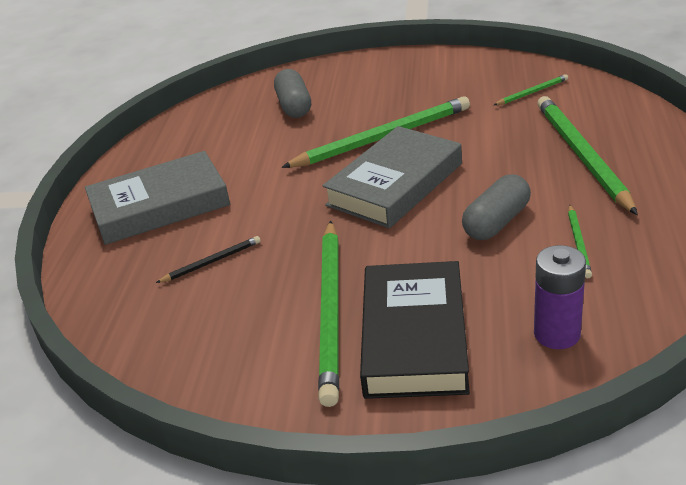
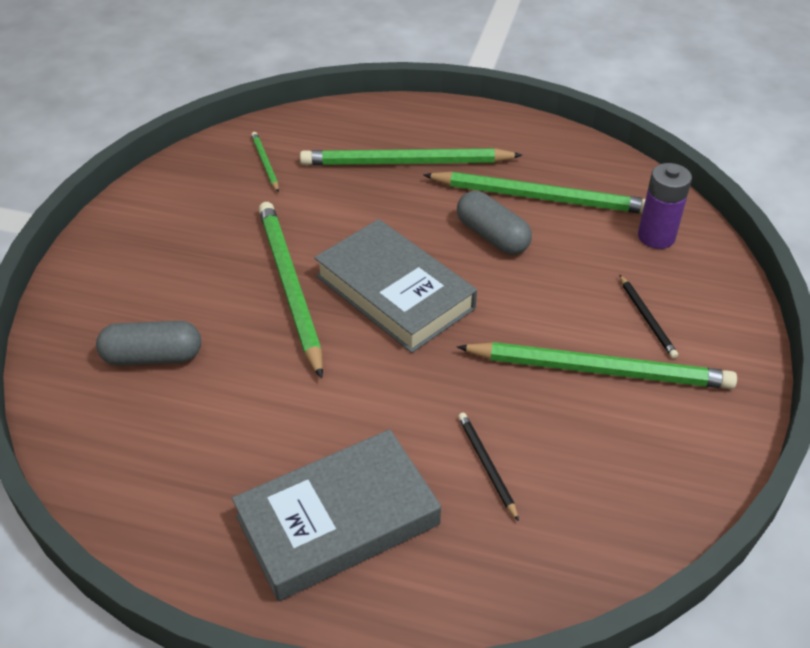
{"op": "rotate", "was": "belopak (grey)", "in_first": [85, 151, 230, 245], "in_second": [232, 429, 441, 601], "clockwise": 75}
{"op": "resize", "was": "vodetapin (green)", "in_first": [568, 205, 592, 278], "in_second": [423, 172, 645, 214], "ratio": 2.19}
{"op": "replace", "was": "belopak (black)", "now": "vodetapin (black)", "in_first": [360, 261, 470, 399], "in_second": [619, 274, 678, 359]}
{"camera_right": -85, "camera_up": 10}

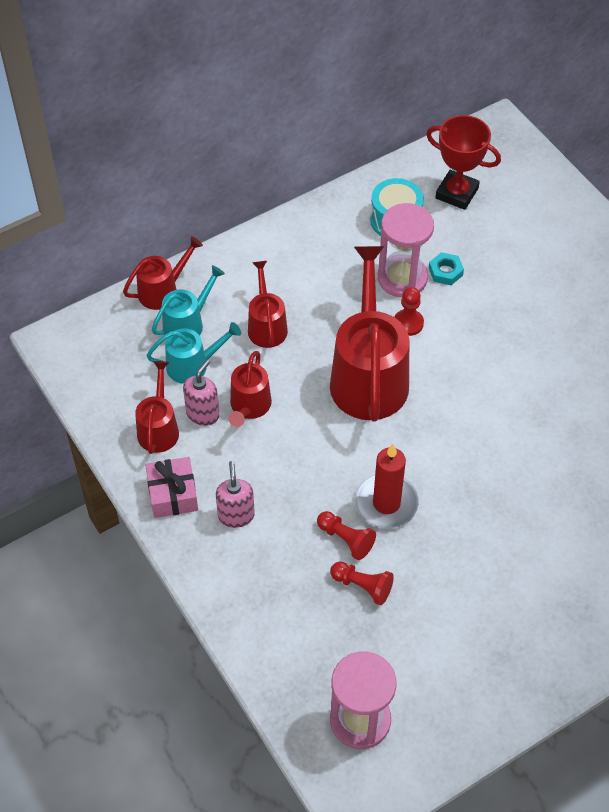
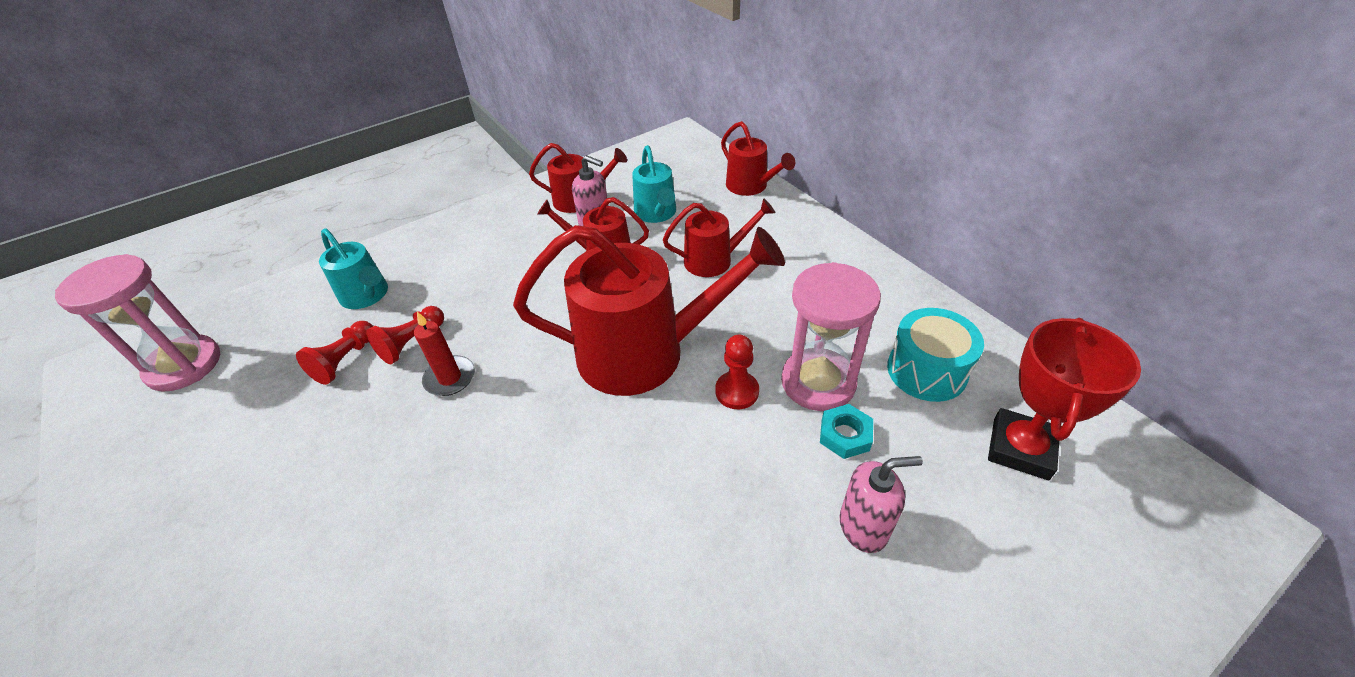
{"op": "move", "was": "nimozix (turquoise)", "in_first": [152, 265, 225, 336], "in_second": [319, 228, 388, 309]}
{"op": "resize", "was": "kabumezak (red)", "in_first": [355, 444, 419, 528], "in_second": [414, 312, 475, 396], "ratio": 0.64}
{"op": "delete", "was": "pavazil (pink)", "in_first": [145, 457, 198, 518]}
{"op": "move", "was": "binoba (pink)", "in_first": [216, 461, 255, 528], "in_second": [840, 456, 923, 553]}
{"camera_right": 90, "camera_up": -10}

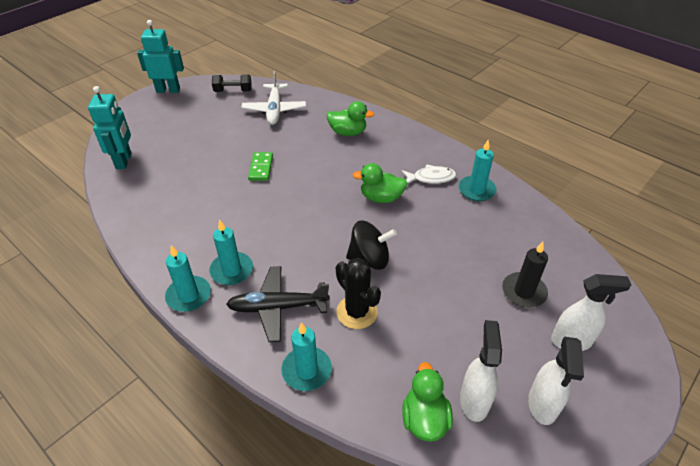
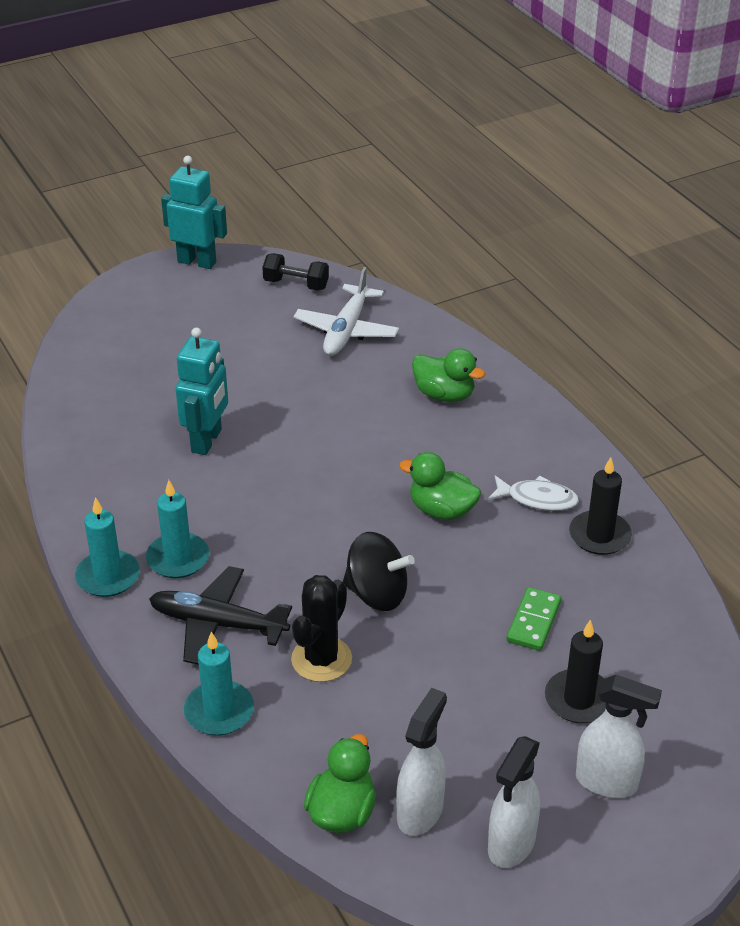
{"op": "move", "was": "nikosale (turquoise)", "in_first": [88, 86, 131, 169], "in_second": [176, 327, 228, 455]}
{"op": "recolor", "was": "kabumezak (turquoise)", "now": "kabumezak (black)", "in_first": [459, 140, 496, 201], "in_second": [569, 457, 632, 555]}
{"op": "move", "was": "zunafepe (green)", "in_first": [248, 152, 273, 181], "in_second": [506, 587, 561, 651]}
{"op": "rotate", "was": "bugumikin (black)", "in_first": [336, 258, 381, 329], "in_second": [291, 575, 352, 682], "clockwise": 45}
{"camera_right": 20, "camera_up": -5}

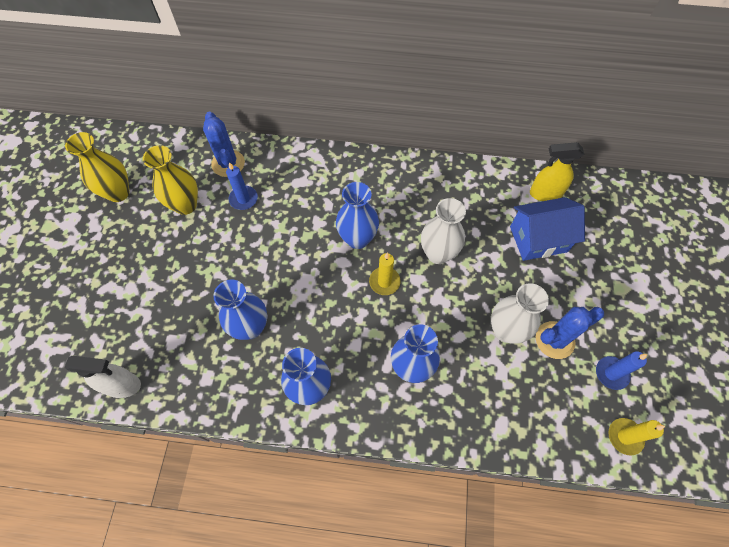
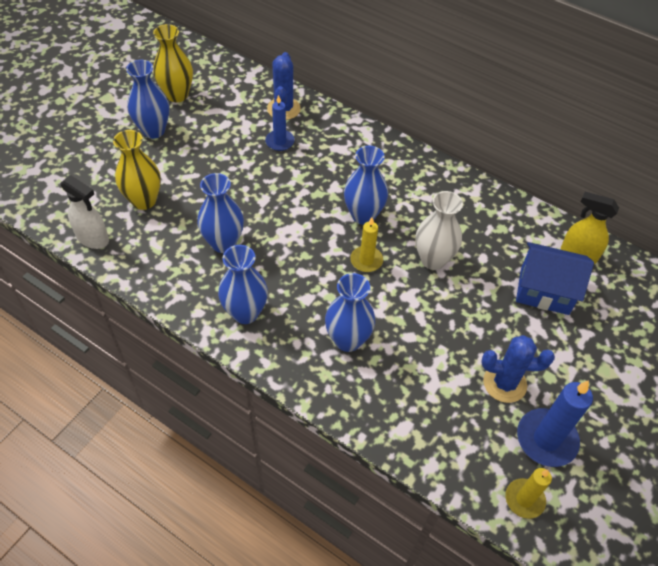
{"op": "move", "was": "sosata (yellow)", "in_first": [143, 145, 198, 215], "in_second": [113, 130, 161, 210]}
{"op": "delete", "was": "sosata (white)", "in_first": [491, 283, 549, 344]}
{"op": "resize", "was": "kabumezak (blue)", "in_first": [596, 351, 647, 390], "in_second": [517, 380, 593, 467], "ratio": 1.61}
{"op": "insert", "now": "sosata (blue)", "in_second": [126, 60, 169, 139]}
{"camera_right": 25, "camera_up": -10}

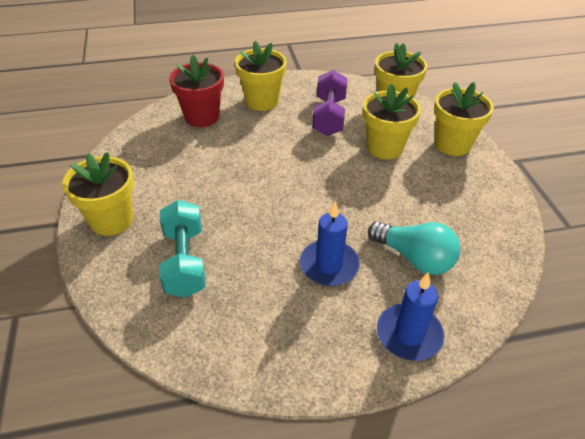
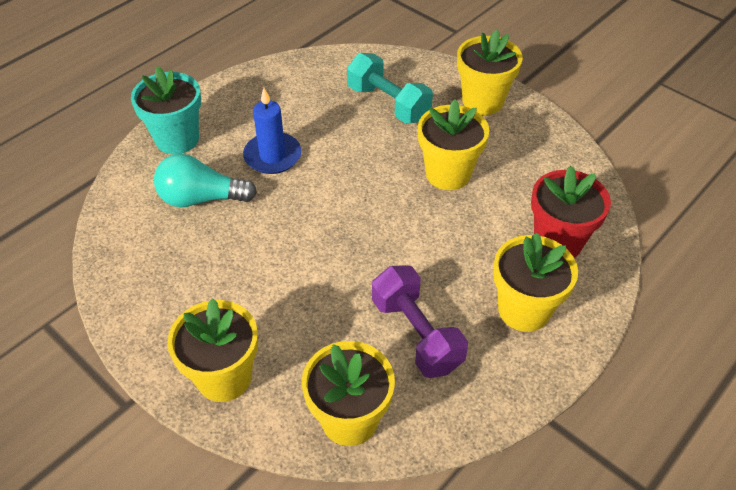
{"op": "move", "was": "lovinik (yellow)", "in_first": [363, 84, 421, 160], "in_second": [418, 99, 489, 190]}
{"op": "replace", "was": "kabumezak (blue)", "now": "lovinik (turquoise)", "in_first": [377, 272, 444, 361], "in_second": [131, 66, 201, 154]}
{"camera_right": 145, "camera_up": 5}

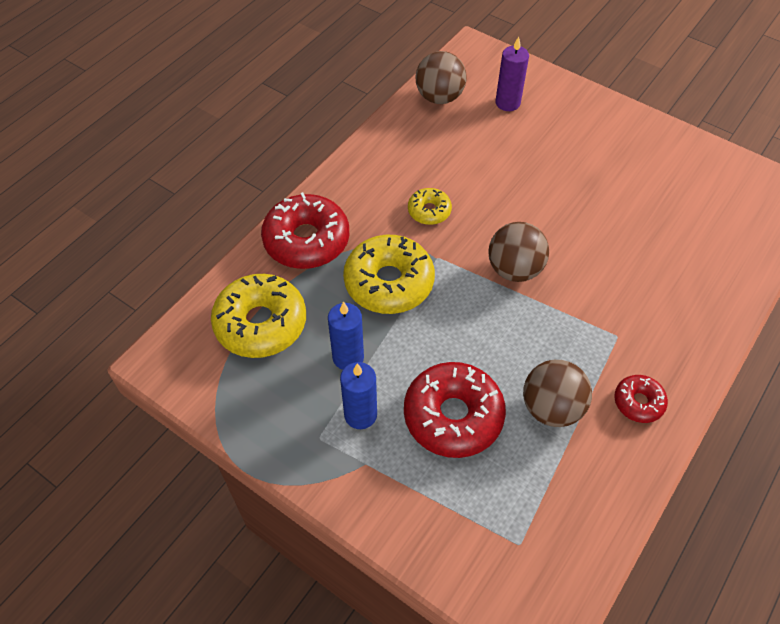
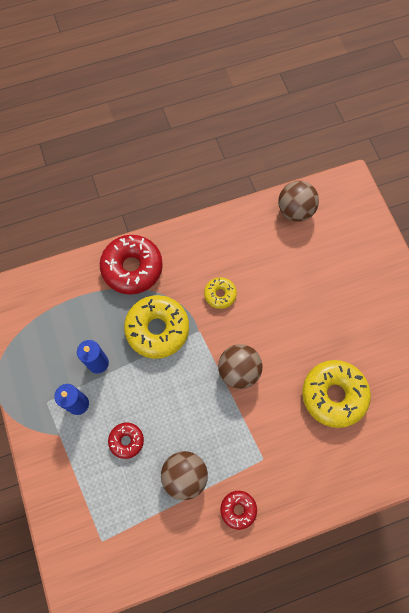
{"op": "delete", "was": "kabumezak (purple)", "in_first": [496, 37, 529, 111]}
{"op": "move", "was": "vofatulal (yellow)", "in_first": [211, 274, 306, 358], "in_second": [302, 360, 371, 428]}
{"op": "resize", "was": "vofatulal (red)", "in_first": [404, 362, 506, 458], "in_second": [108, 423, 144, 459], "ratio": 0.52}
{"camera_right": 35, "camera_up": 15}

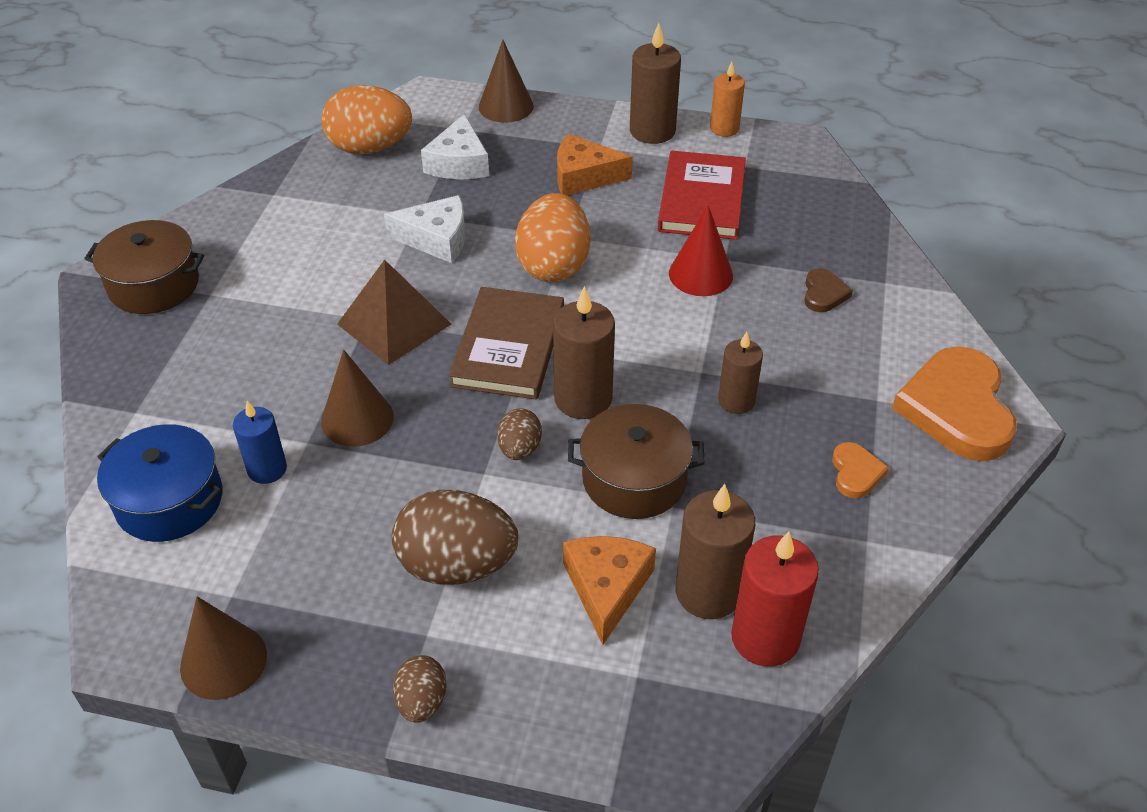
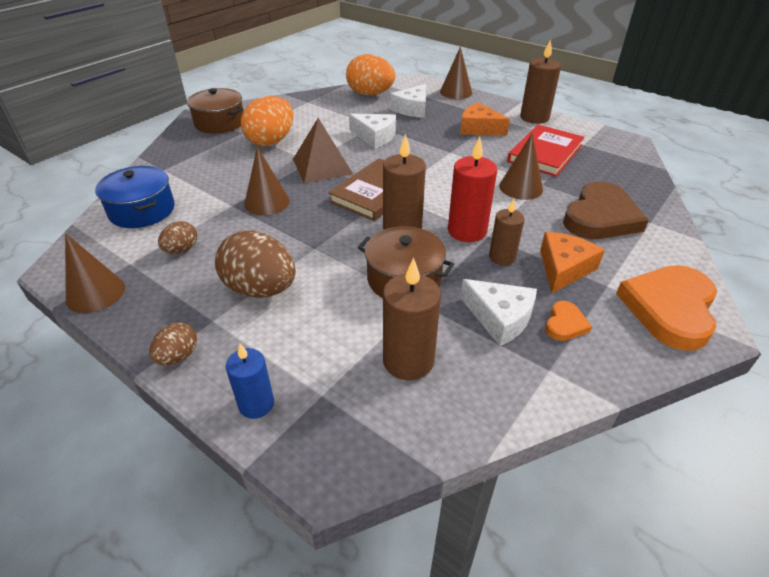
{"op": "delete", "was": "kabumezak (orange)", "in_first": [710, 62, 745, 137]}
{"op": "move", "was": "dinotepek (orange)", "in_first": [515, 193, 590, 282], "in_second": [241, 96, 293, 146]}
{"op": "recolor", "was": "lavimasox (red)", "now": "lavimasox (brown)", "in_first": [669, 205, 733, 296], "in_second": [499, 133, 543, 200]}
{"op": "resize", "was": "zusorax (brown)", "in_first": [804, 268, 853, 312], "in_second": [563, 182, 649, 239], "ratio": 2.2}
{"op": "move", "was": "kabumezak (blue)", "in_first": [233, 401, 287, 484], "in_second": [226, 344, 274, 419]}
{"op": "move", "was": "dinotepek (brown)", "in_first": [497, 409, 542, 460], "in_second": [158, 221, 197, 254]}
{"op": "move", "was": "kabumezak (red)", "in_first": [731, 532, 819, 667], "in_second": [448, 137, 497, 242]}
{"op": "move", "was": "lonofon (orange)", "in_first": [563, 536, 656, 645], "in_second": [540, 232, 605, 293]}
{"op": "insert", "now": "lonofon (white)", "in_second": [460, 279, 537, 346]}
{"camera_right": 25, "camera_up": -5}

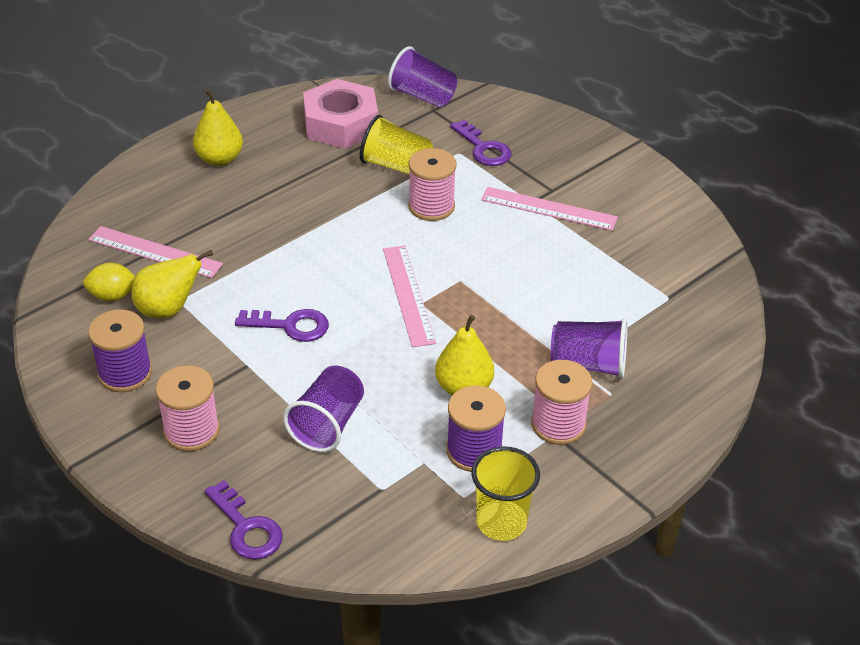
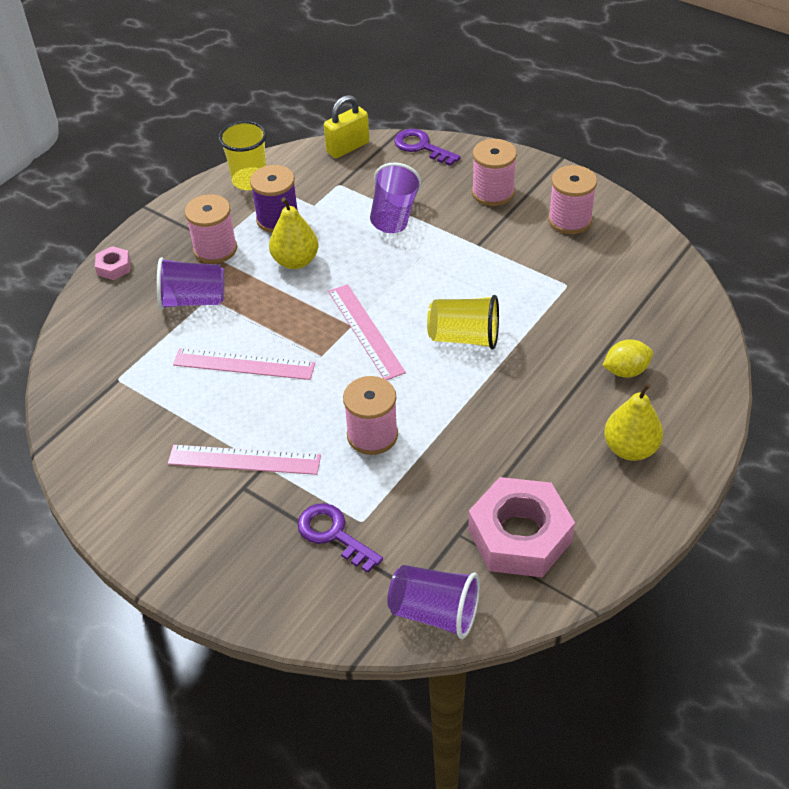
{"op": "move", "was": "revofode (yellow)", "in_first": [360, 115, 433, 174], "in_second": [427, 295, 499, 350]}
{"op": "move", "was": "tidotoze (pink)", "in_first": [88, 226, 223, 278], "in_second": [173, 348, 315, 380]}
{"op": "delete", "was": "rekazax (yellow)", "in_first": [132, 250, 213, 318]}
{"op": "move", "was": "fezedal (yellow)", "in_first": [83, 263, 136, 301], "in_second": [602, 339, 653, 378]}
{"op": "recolor", "was": "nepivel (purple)", "now": "nepivel (pink)", "in_first": [88, 309, 152, 392], "in_second": [548, 165, 597, 234]}
{"op": "delete", "was": "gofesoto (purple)", "in_first": [235, 309, 329, 342]}
{"op": "insert", "now": "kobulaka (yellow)", "in_second": [324, 95, 369, 158]}
{"op": "insert", "now": "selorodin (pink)", "in_second": [95, 246, 130, 280]}
{"camera_right": 170, "camera_up": 5}

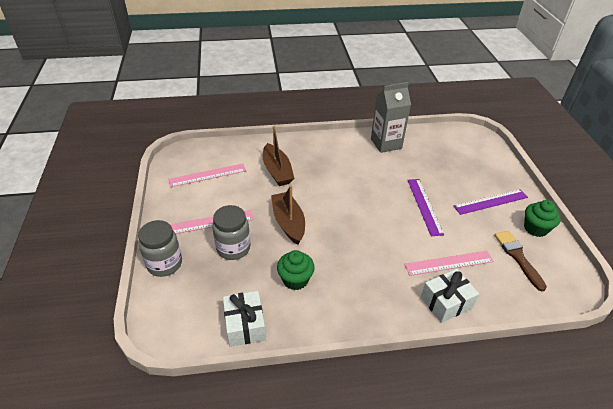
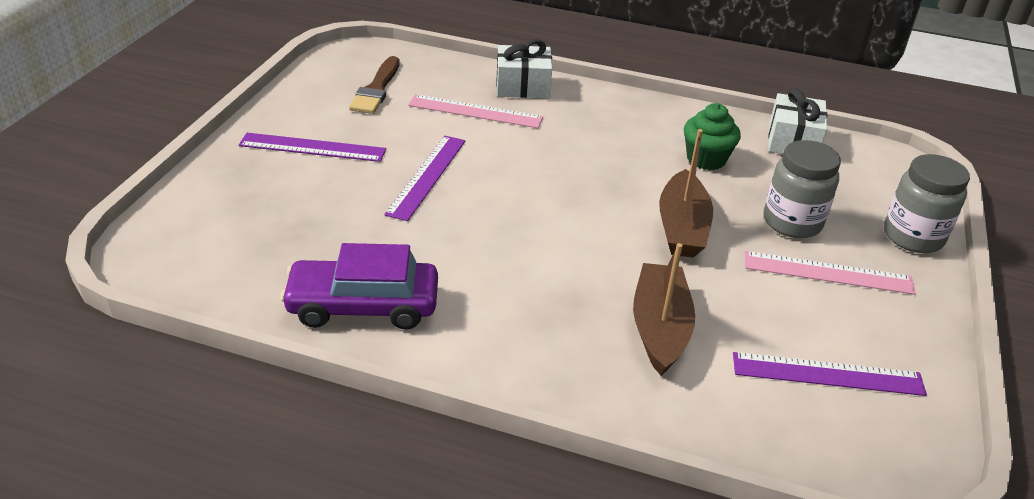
{"op": "replace", "was": "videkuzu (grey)", "now": "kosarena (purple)", "in_first": [371, 82, 411, 153], "in_second": [280, 243, 438, 330]}
{"op": "recolor", "was": "tidotoze (pink)", "now": "tidotoze (purple)", "in_first": [168, 163, 246, 187], "in_second": [733, 352, 927, 396]}
{"op": "delete", "was": "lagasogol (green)", "in_first": [524, 200, 561, 237]}
{"camera_right": -155, "camera_up": -5}

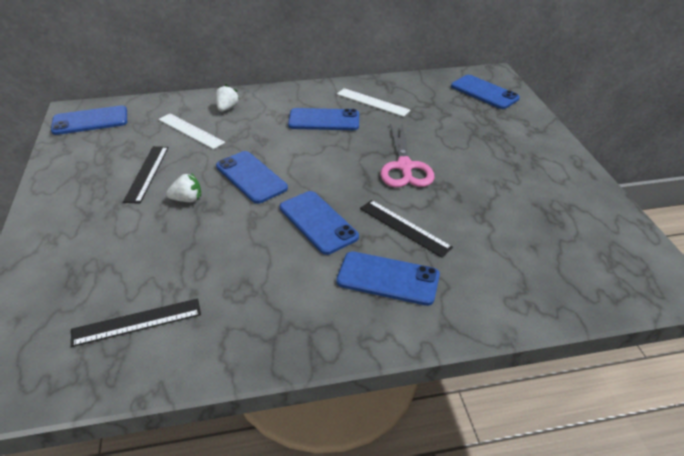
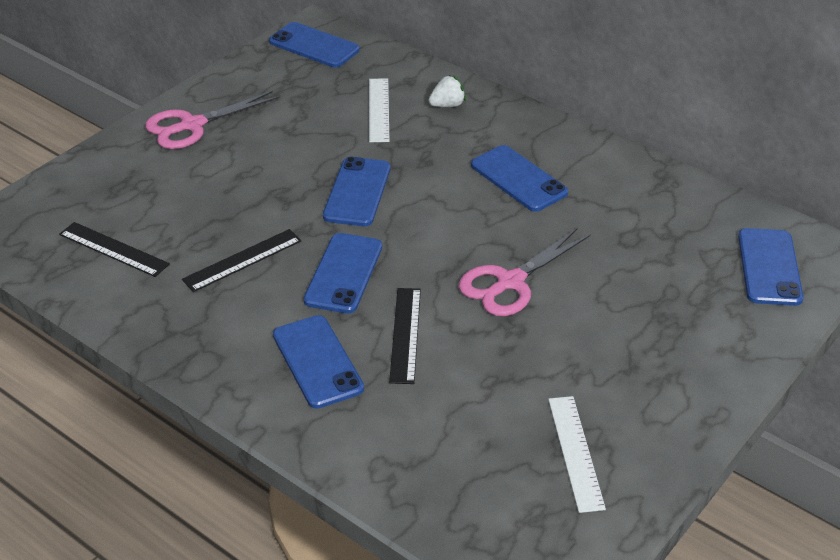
{"op": "move", "was": "tidotoze (white)", "in_first": [337, 88, 411, 117], "in_second": [548, 396, 606, 513]}
{"op": "move", "was": "tidotoze (black)", "in_first": [123, 146, 168, 204], "in_second": [182, 229, 302, 292]}
{"op": "delete", "was": "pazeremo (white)", "in_first": [166, 173, 201, 202]}
{"op": "insert", "now": "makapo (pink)", "in_second": [145, 91, 280, 149]}
{"camera_right": 50, "camera_up": 0}

